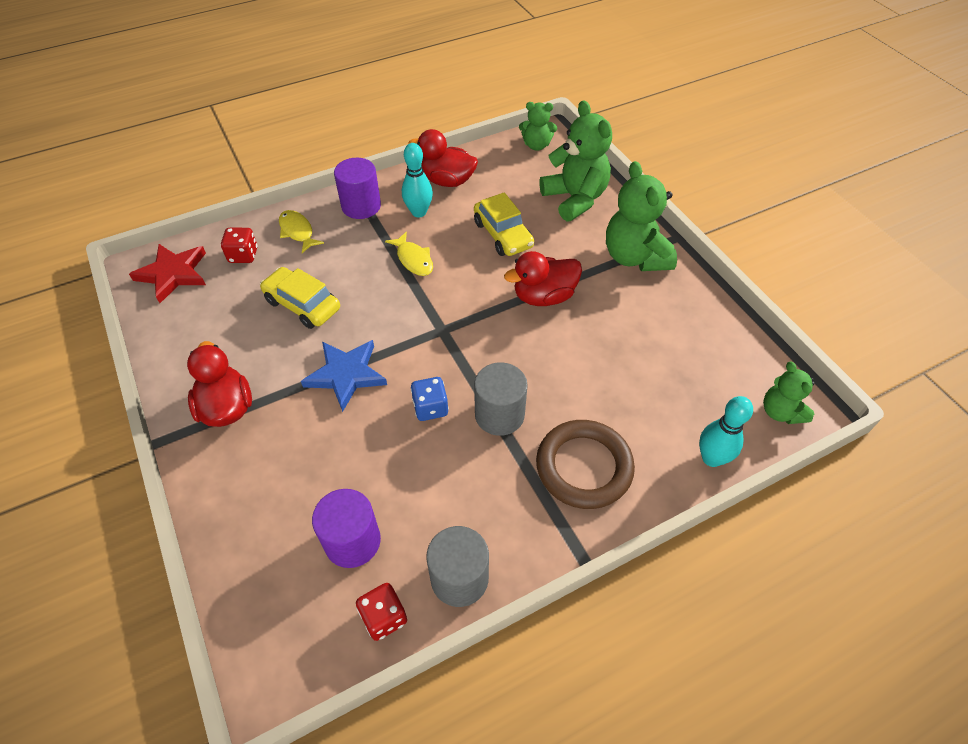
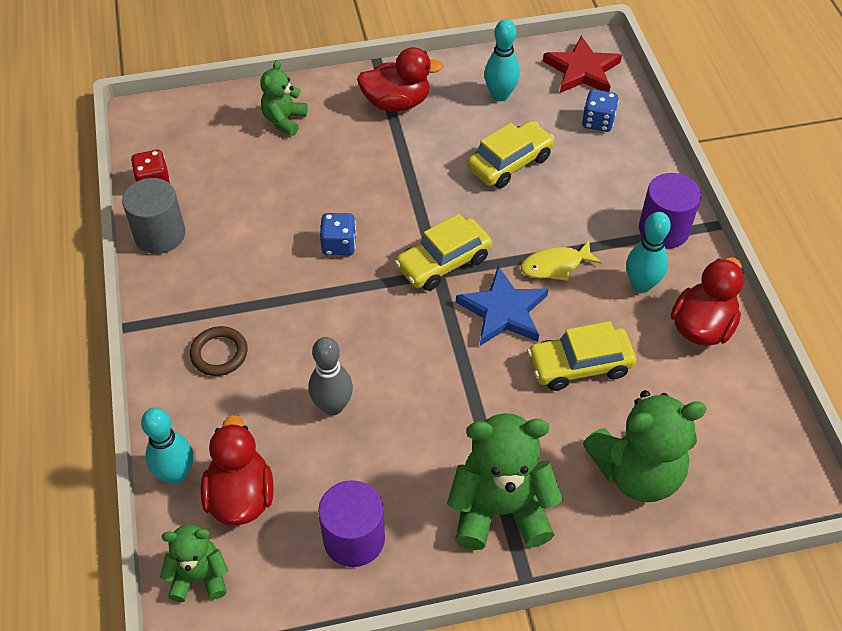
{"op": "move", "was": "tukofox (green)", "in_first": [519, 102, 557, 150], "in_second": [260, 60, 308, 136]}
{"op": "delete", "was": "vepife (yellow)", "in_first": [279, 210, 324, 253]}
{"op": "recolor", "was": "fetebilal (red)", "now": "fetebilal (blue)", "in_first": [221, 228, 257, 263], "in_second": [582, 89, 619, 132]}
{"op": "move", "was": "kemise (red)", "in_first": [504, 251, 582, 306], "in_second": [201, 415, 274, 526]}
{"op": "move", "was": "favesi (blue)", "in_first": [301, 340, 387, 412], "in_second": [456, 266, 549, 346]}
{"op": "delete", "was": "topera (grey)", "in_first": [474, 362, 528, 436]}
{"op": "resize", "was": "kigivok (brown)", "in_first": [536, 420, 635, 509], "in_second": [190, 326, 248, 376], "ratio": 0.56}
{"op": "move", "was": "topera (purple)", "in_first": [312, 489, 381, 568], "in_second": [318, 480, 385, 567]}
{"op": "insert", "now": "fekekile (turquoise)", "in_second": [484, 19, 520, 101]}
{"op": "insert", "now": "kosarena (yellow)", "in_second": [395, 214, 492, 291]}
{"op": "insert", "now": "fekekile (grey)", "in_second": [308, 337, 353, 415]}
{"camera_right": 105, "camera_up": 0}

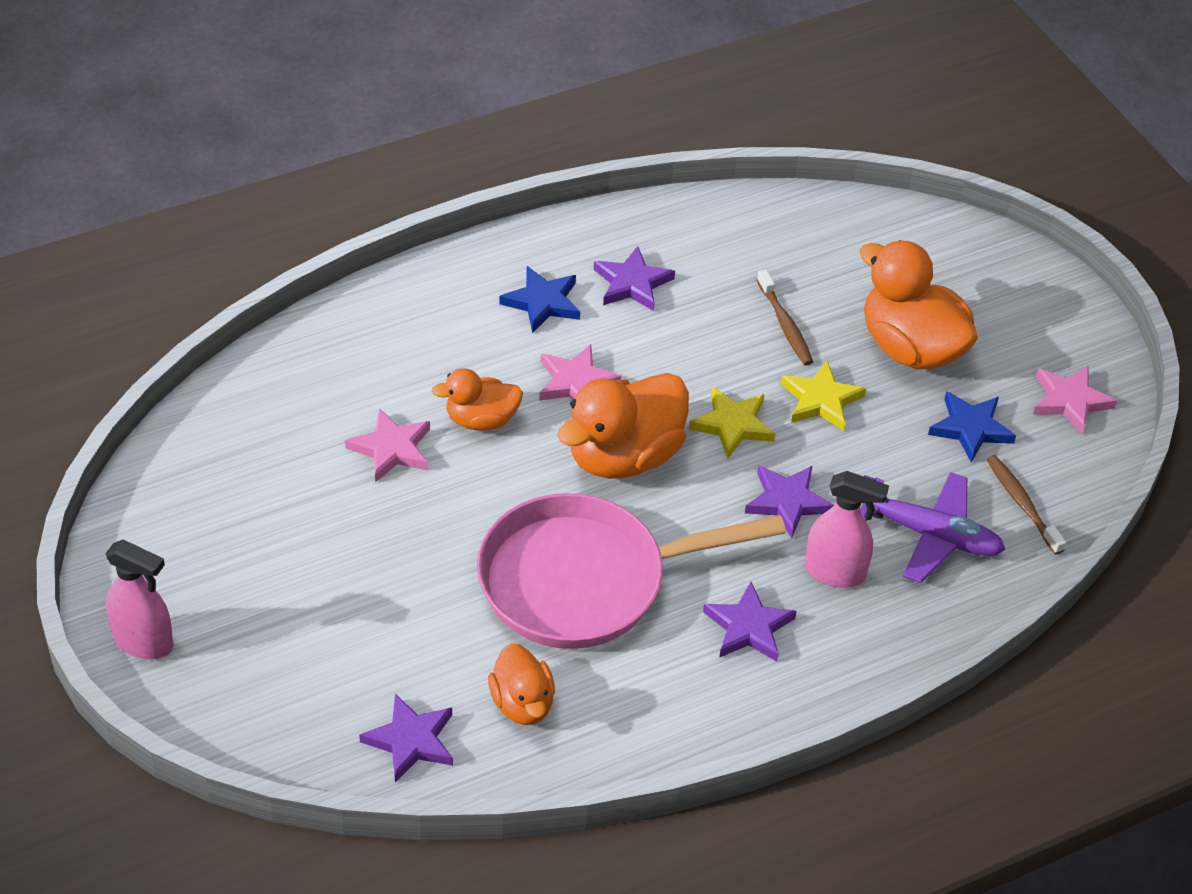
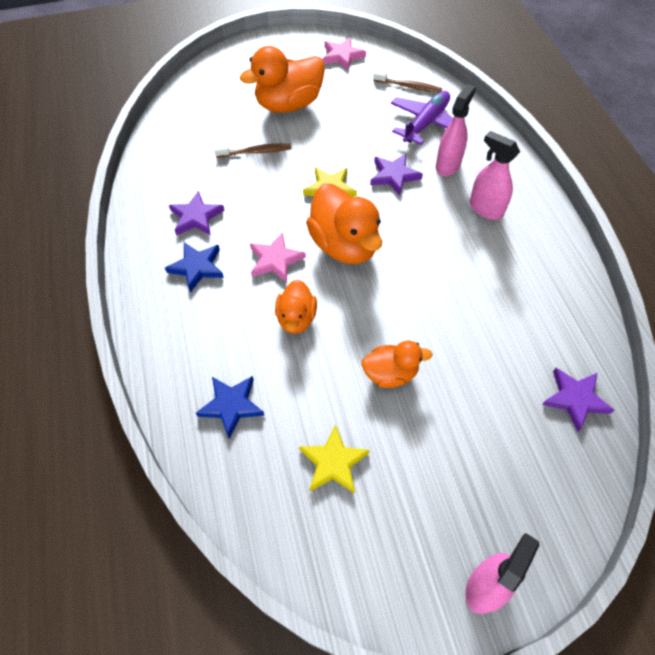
{"op": "move", "was": "favesi (yellow)", "in_first": [781, 361, 866, 431], "in_second": [299, 424, 370, 494]}
{"op": "move", "was": "favesi (blue)", "in_first": [928, 391, 1016, 463], "in_second": [196, 376, 265, 439]}
{"op": "delete", "was": "favesi (pink)", "in_first": [345, 408, 430, 482]}
{"op": "rotate", "was": "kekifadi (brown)", "in_first": [986, 455, 1066, 555], "in_second": [373, 71, 442, 93], "clockwise": -150}
{"op": "delete", "was": "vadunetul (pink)", "in_first": [477, 493, 786, 649]}
{"op": "replace", "was": "favesi (purple)", "now": "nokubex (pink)", "in_first": [703, 582, 797, 661], "in_second": [470, 131, 520, 220]}
{"op": "move", "was": "kemise (orange)", "in_first": [488, 643, 555, 725], "in_second": [361, 341, 432, 388]}
{"camera_right": -75, "camera_up": 10}

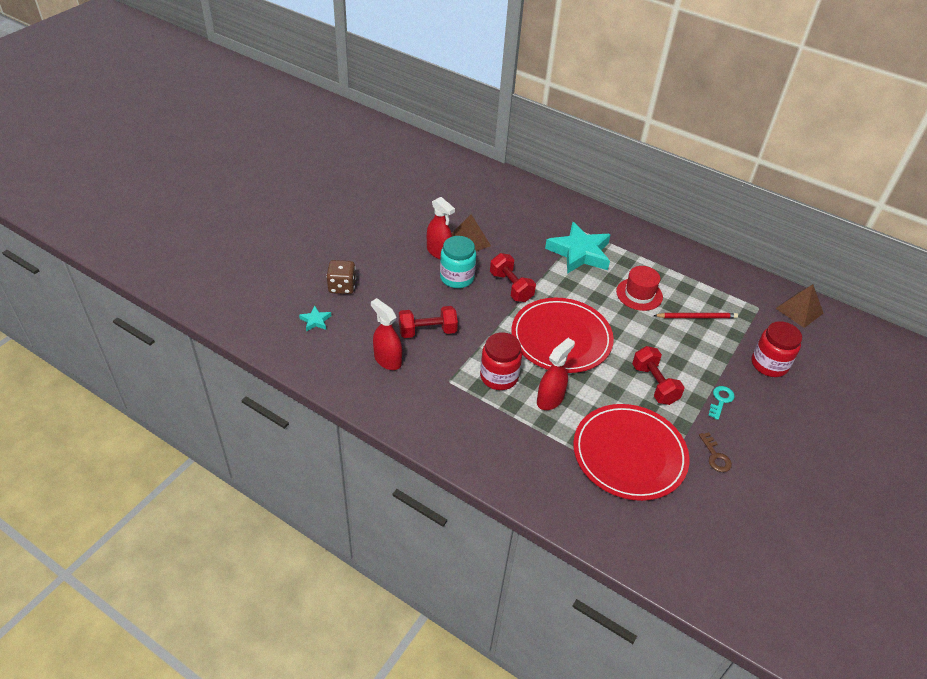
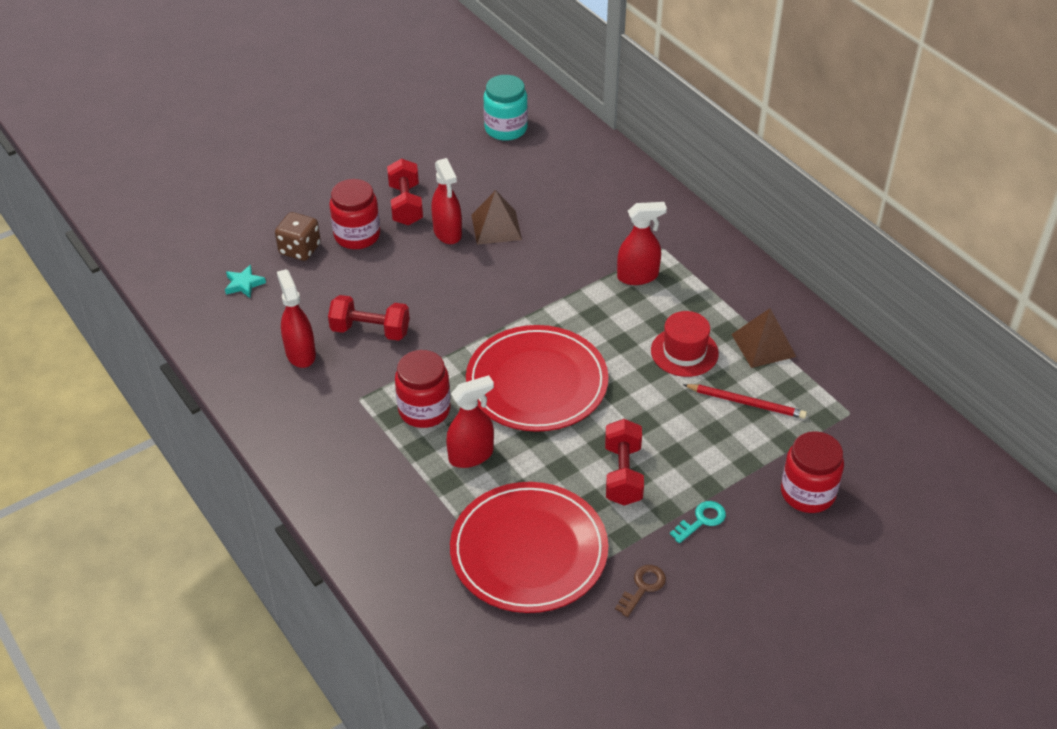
{"op": "replace", "was": "favesi (turquoise)", "now": "nokubex (red)", "in_first": [545, 222, 611, 274], "in_second": [617, 202, 667, 285]}
{"op": "move", "was": "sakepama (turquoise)", "in_first": [440, 236, 476, 288], "in_second": [484, 75, 528, 141]}
{"op": "move", "was": "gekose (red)", "in_first": [490, 253, 536, 302], "in_second": [387, 158, 423, 226]}
{"op": "move", "was": "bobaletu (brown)", "in_first": [775, 284, 823, 328], "in_second": [731, 308, 796, 368]}
{"op": "rotate", "was": "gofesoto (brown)", "in_first": [699, 432, 732, 472], "in_second": [615, 565, 666, 617], "clockwise": -150}
{"op": "insert", "now": "sakepama (red)", "in_second": [329, 179, 380, 249]}
{"camera_right": 25, "camera_up": 0}

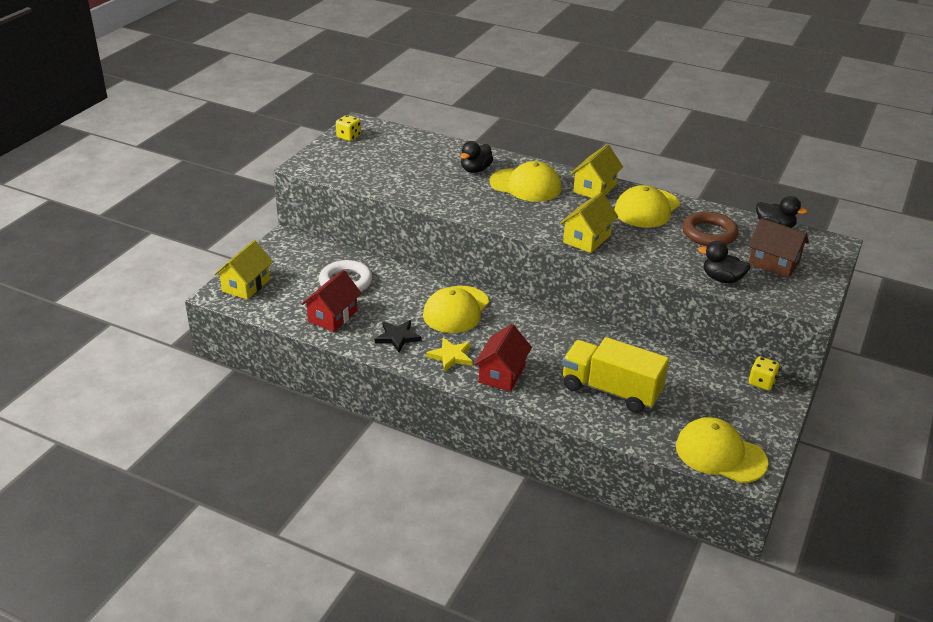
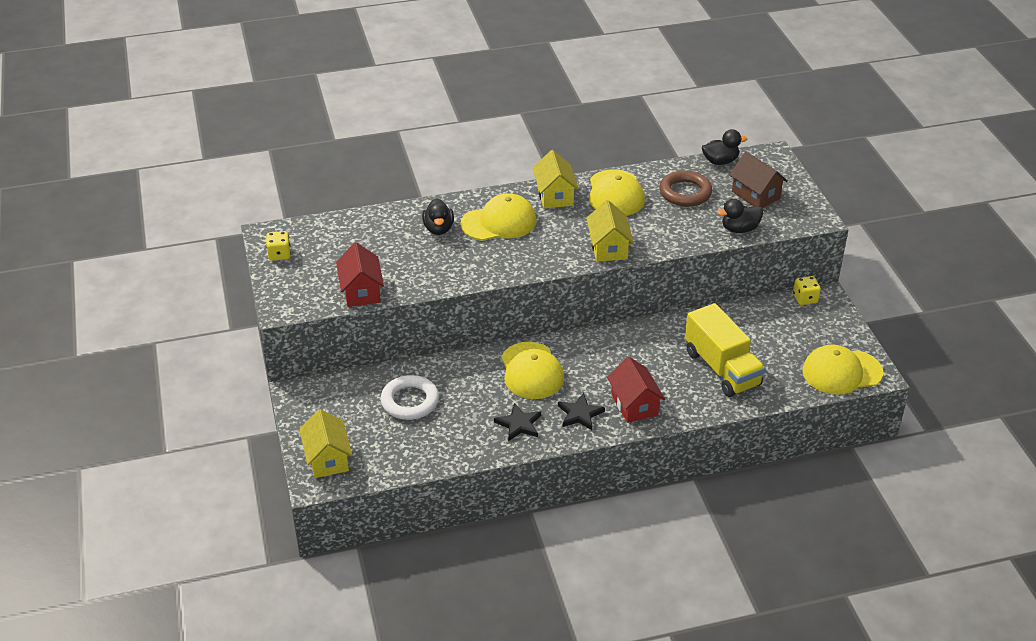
{"op": "rotate", "was": "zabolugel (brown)", "in_first": [748, 218, 809, 278], "in_second": [729, 152, 788, 208], "clockwise": 60}
{"op": "move", "was": "zabolugel (red)", "in_first": [301, 270, 362, 332], "in_second": [336, 242, 384, 307]}
{"op": "rotate", "was": "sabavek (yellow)", "in_first": [562, 337, 669, 413], "in_second": [685, 303, 765, 397], "clockwise": -105}
{"op": "recolor", "was": "favesi (yellow)", "now": "favesi (black)", "in_first": [426, 338, 473, 372], "in_second": [558, 393, 605, 430]}
{"camera_right": -40, "camera_up": 5}

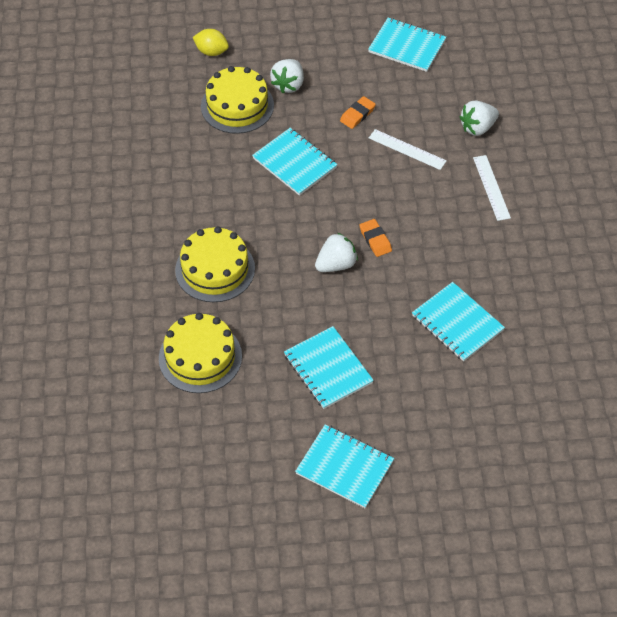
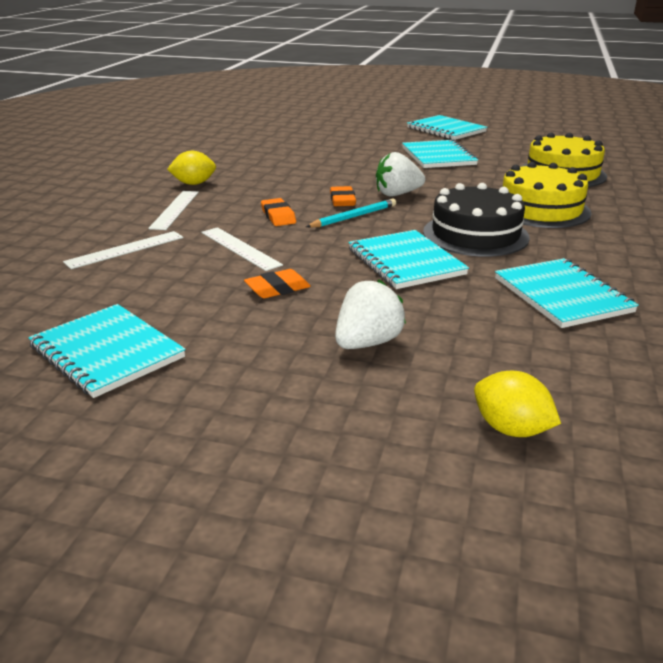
{"op": "delete", "was": "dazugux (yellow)", "in_first": [201, 66, 274, 134]}
{"op": "replace", "was": "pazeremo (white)", "now": "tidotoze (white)", "in_first": [460, 100, 499, 136], "in_second": [63, 231, 183, 269]}
{"op": "move", "was": "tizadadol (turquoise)", "in_first": [412, 282, 505, 362], "in_second": [495, 258, 639, 328]}
{"op": "insert", "now": "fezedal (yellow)", "in_second": [167, 151, 216, 185]}
{"op": "insert", "now": "dazugux (black)", "in_second": [423, 183, 530, 257]}
{"op": "insert", "now": "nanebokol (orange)", "in_second": [261, 198, 296, 226]}
{"op": "insert", "now": "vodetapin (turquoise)", "in_second": [306, 199, 396, 227]}
{"camera_right": -160, "camera_up": -25}

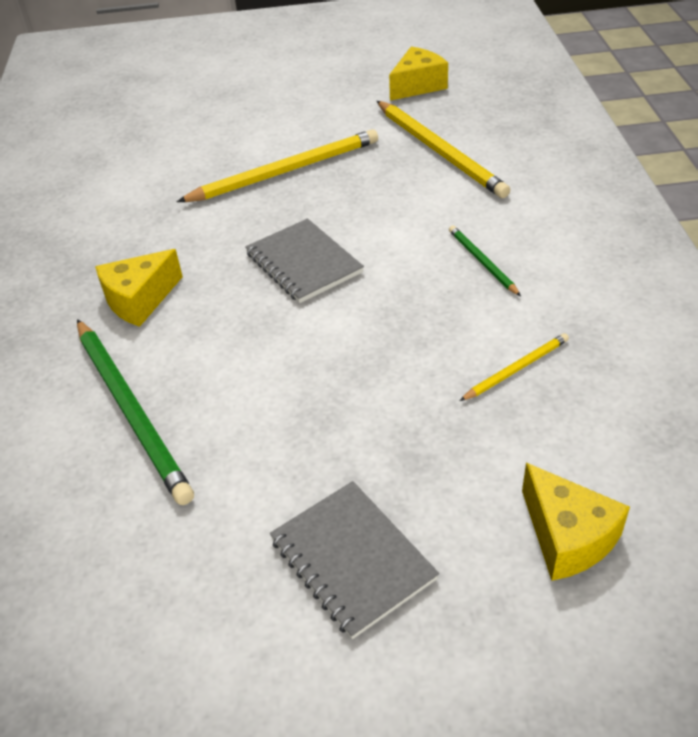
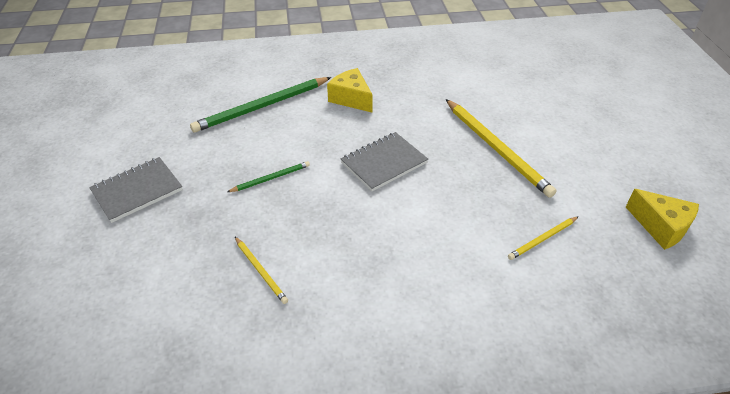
{"op": "resize", "was": "vodetapin (yellow)", "in_first": [377, 101, 510, 198], "in_second": [508, 216, 579, 260], "ratio": 0.5}
{"op": "move", "was": "vodetapin (green)", "in_first": [449, 226, 521, 296], "in_second": [227, 161, 310, 192]}
{"op": "delete", "was": "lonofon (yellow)", "in_first": [522, 463, 630, 581]}
{"camera_right": 85, "camera_up": 0}

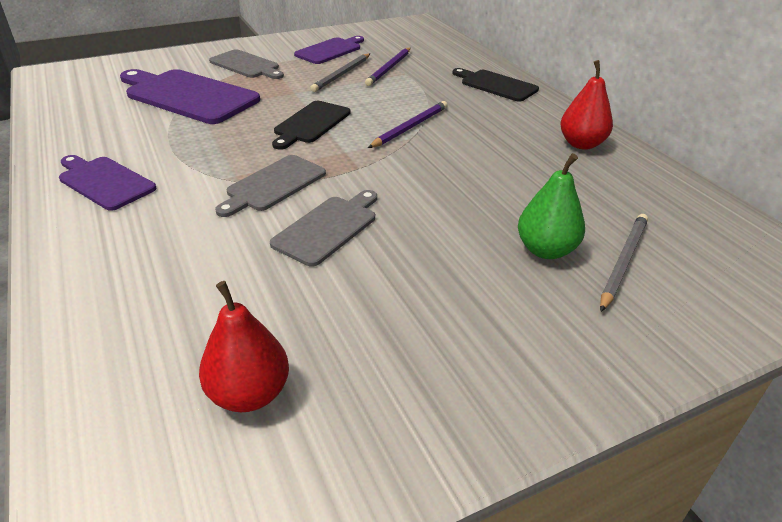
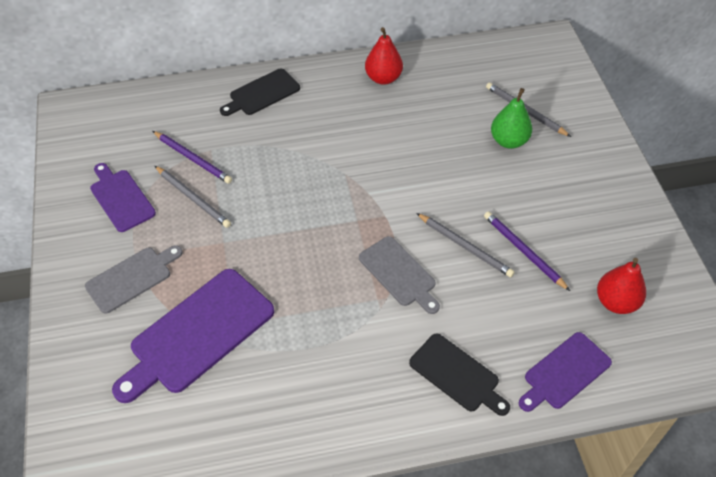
{"op": "move", "was": "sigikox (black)", "in_first": [272, 101, 351, 150], "in_second": [409, 333, 510, 416]}
{"op": "move", "was": "vodetapin (purple)", "in_first": [368, 101, 448, 148], "in_second": [484, 211, 570, 291]}
{"op": "move", "was": "sigikox (purple)", "in_first": [59, 155, 156, 211], "in_second": [519, 332, 612, 412]}
{"op": "replace", "was": "sigikox (grey)", "now": "vodetapin (grey)", "in_first": [270, 190, 377, 267], "in_second": [416, 213, 515, 277]}
{"camera_right": -75, "camera_up": 15}

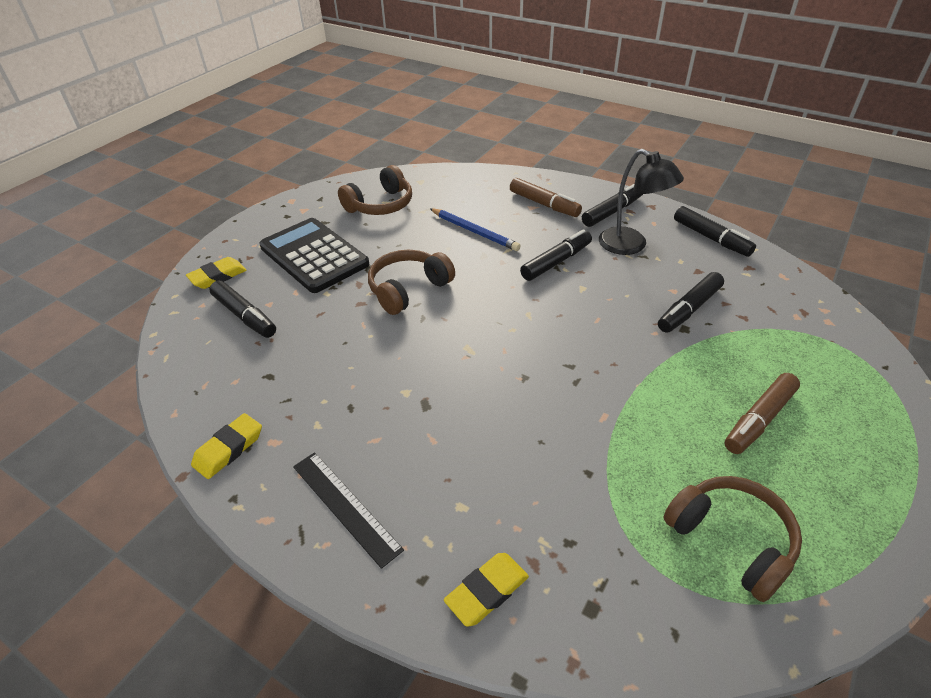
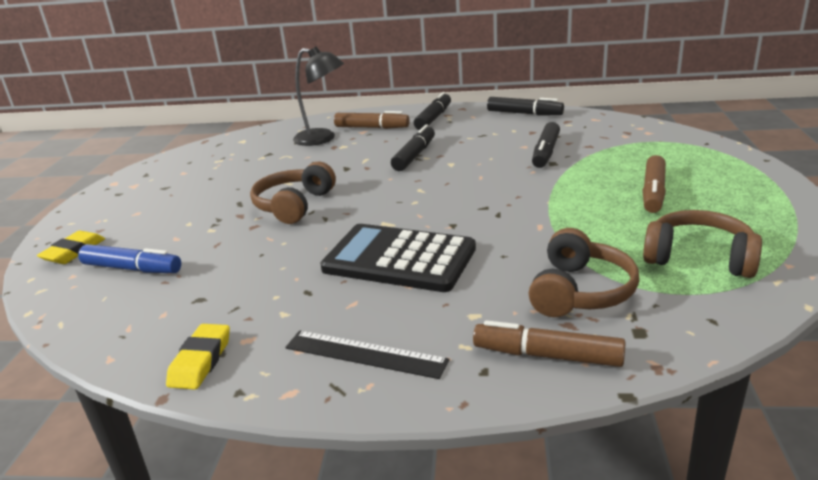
{"op": "move", "was": "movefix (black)", "in_first": [599, 149, 684, 255], "in_second": [293, 47, 344, 146]}
{"op": "move", "was": "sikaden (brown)", "in_first": [338, 165, 412, 215], "in_second": [529, 228, 639, 317]}
{"op": "delete", "was": "vodetapin (blue)", "in_first": [430, 208, 521, 251]}
{"op": "move", "was": "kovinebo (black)", "in_first": [259, 218, 369, 293], "in_second": [320, 224, 476, 292]}
{"op": "recolor", "was": "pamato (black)", "now": "pamato (blue)", "in_first": [210, 281, 276, 338], "in_second": [78, 244, 181, 273]}
{"op": "replace", "was": "nanebokol (yellow)", "now": "pamato (brown)", "in_first": [444, 553, 529, 627], "in_second": [473, 320, 625, 367]}
{"camera_right": -25, "camera_up": -15}

